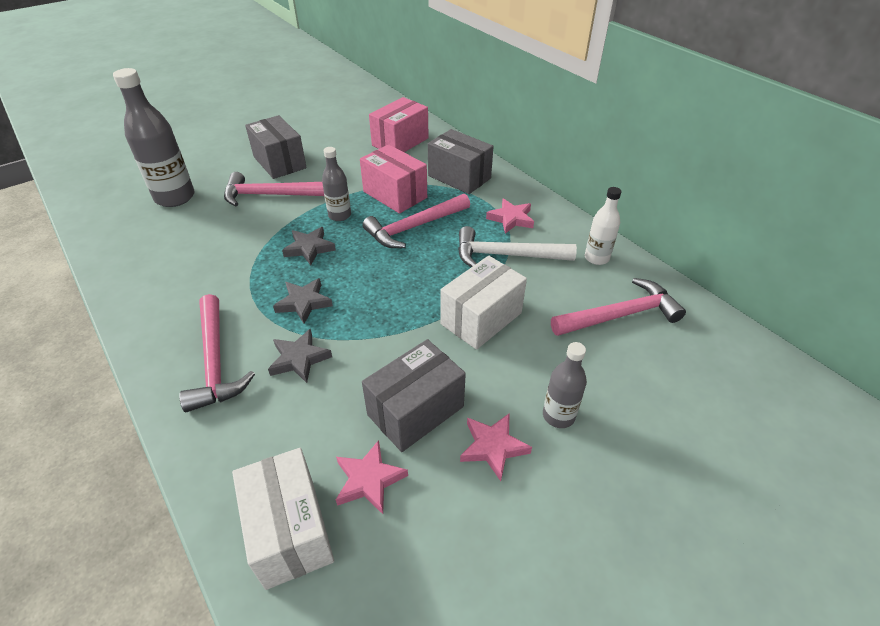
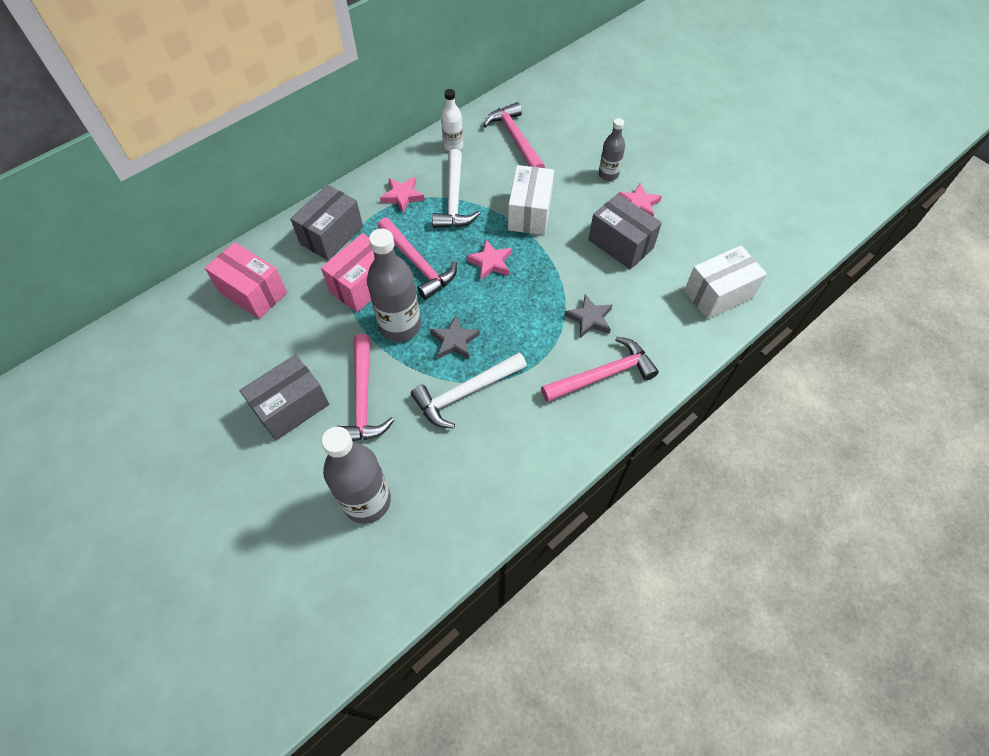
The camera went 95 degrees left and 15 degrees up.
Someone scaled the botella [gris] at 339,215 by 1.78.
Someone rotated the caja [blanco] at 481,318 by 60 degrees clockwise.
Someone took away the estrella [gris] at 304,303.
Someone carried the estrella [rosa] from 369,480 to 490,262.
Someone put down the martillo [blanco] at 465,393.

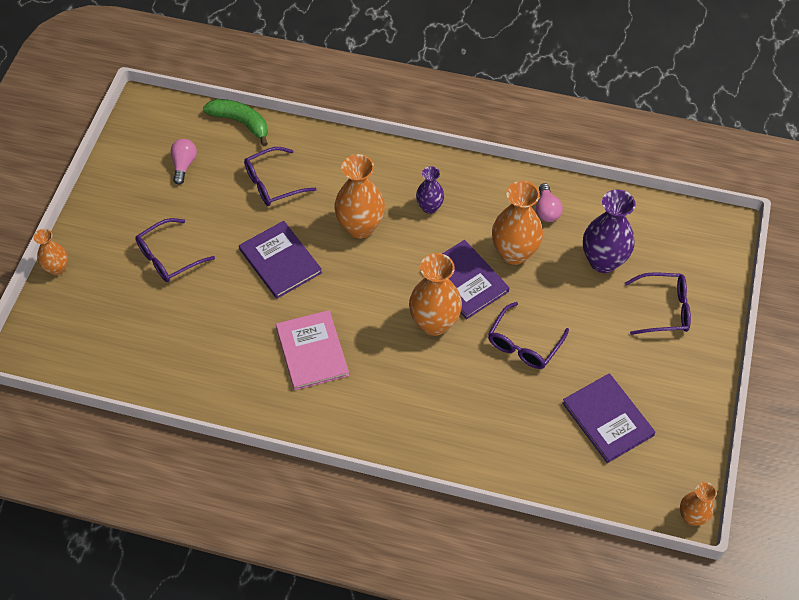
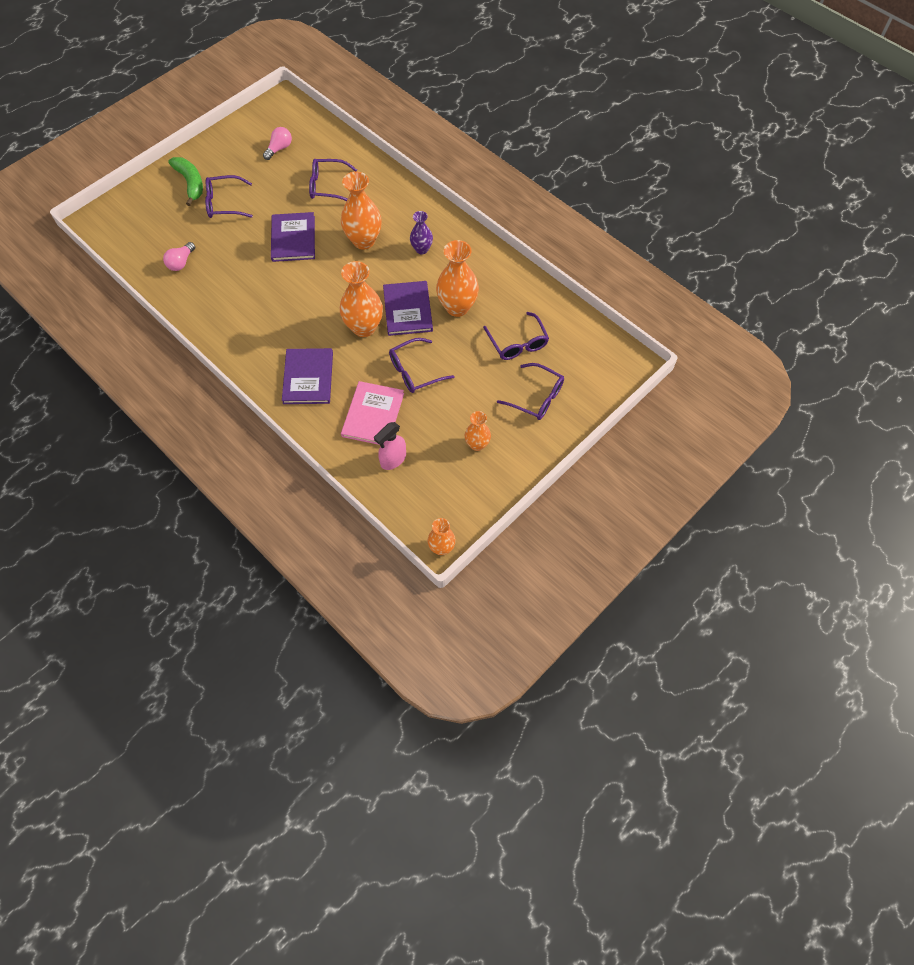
The camera went 30 degrees right and 5 degrees up.
Someone carried the plátano [verde] from 241,123 to 190,183.
Someone carried the bombilla [rosa] from 546,210 to 181,262.
Someone swapped the florero [morado] at 603,261 for the gafas [morado] at 517,343.
Someone carried the florero [naranja] from 57,268 to 477,444.
Someone carried the libro [rosa] from 312,351 to 373,415.
Someone carried the libro [morado] from 607,419 to 308,377.
Someone put down the pulverizador [rosa] at 393,459.

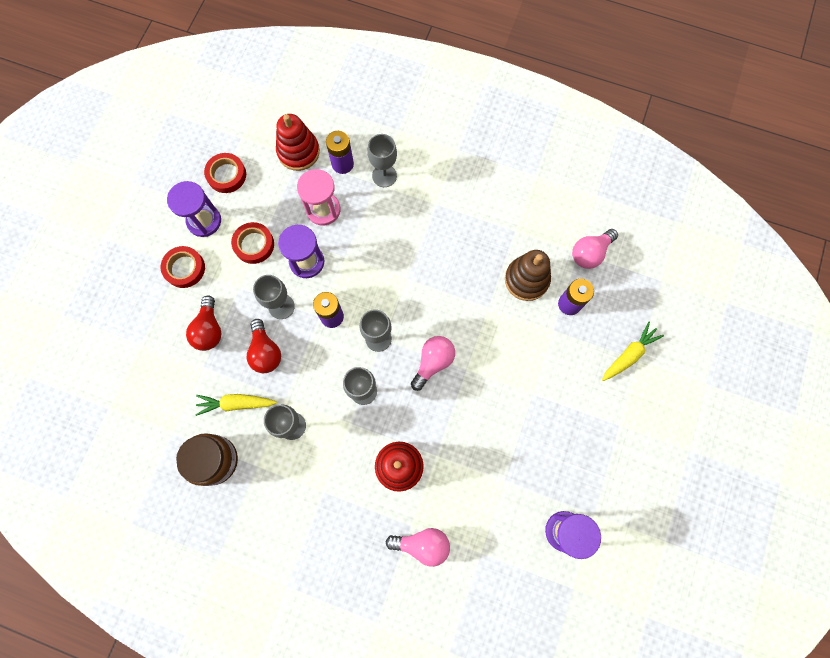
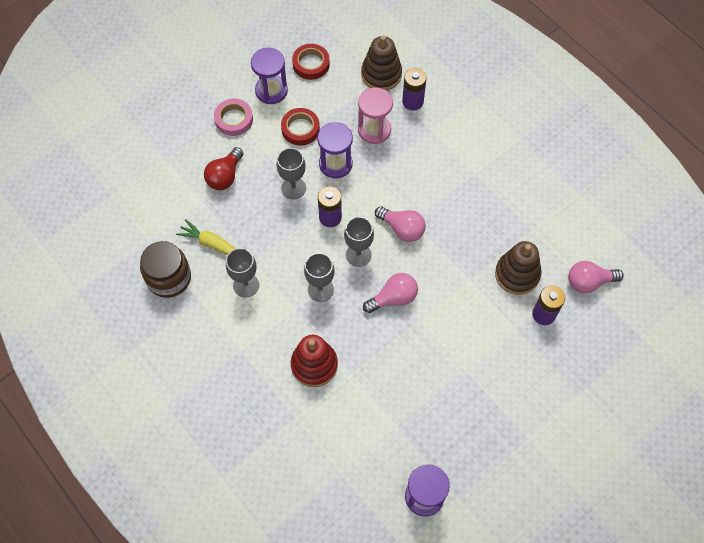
The camera went 30 degrees right and 10 degrees down.
Someone repainted the juguete apilable [rojo] at 298,152, which became the juguete apilable [marrón] at 381,74.
Someone took away the copa [gris] at 384,176.
Someone repainted the cinta adhesiva [rojo] at 184,268, which became the cinta adhesiva [rosa] at 234,119.
Someone took away the bombilla [rojo] at 265,352.
Someone took away the zanahoria [amarillo] at 629,355.
Someone carried the bombilla [rosa] from 422,544 to 402,229.

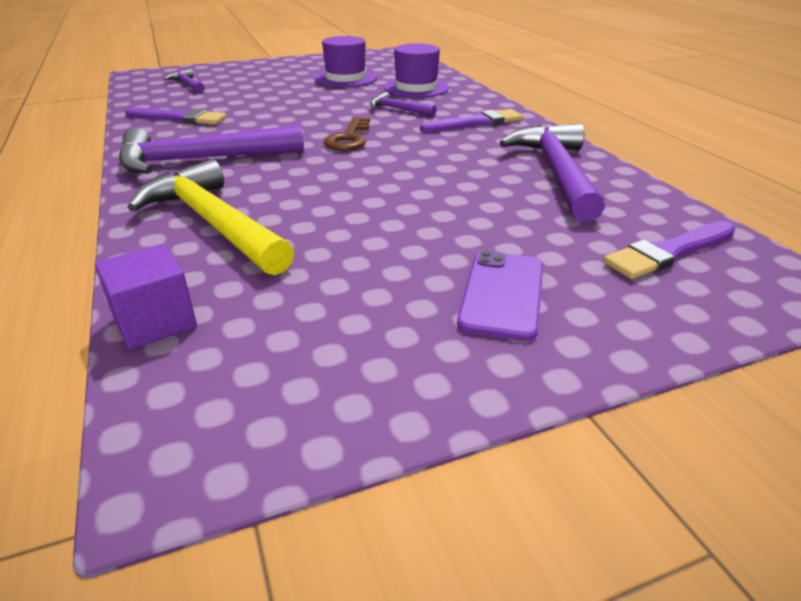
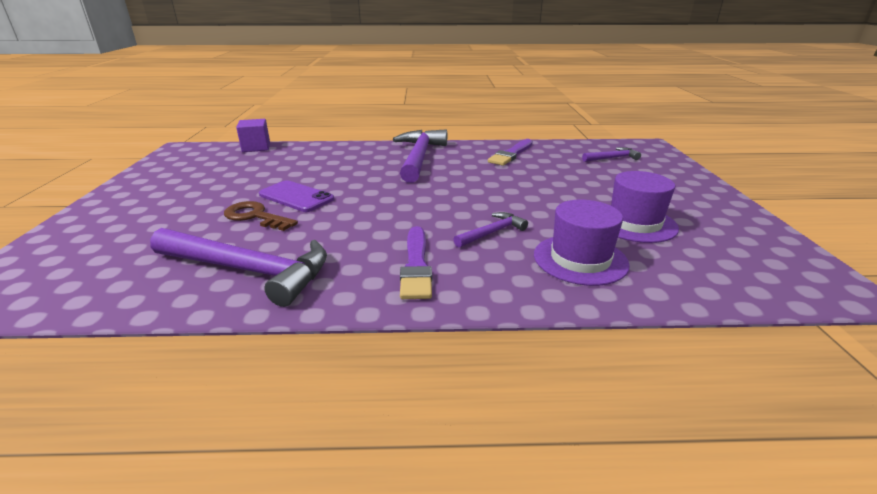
The camera went 110 degrees right and 5 degrees down.
Someone carried the llave [marrón] from 349,138 to 255,216.
Someone took away the martillo [amarillo] at 213,223.
Someone took away the pincel [morado] at 668,252.
Someone carried the móvil [morado] from 503,294 to 296,197.

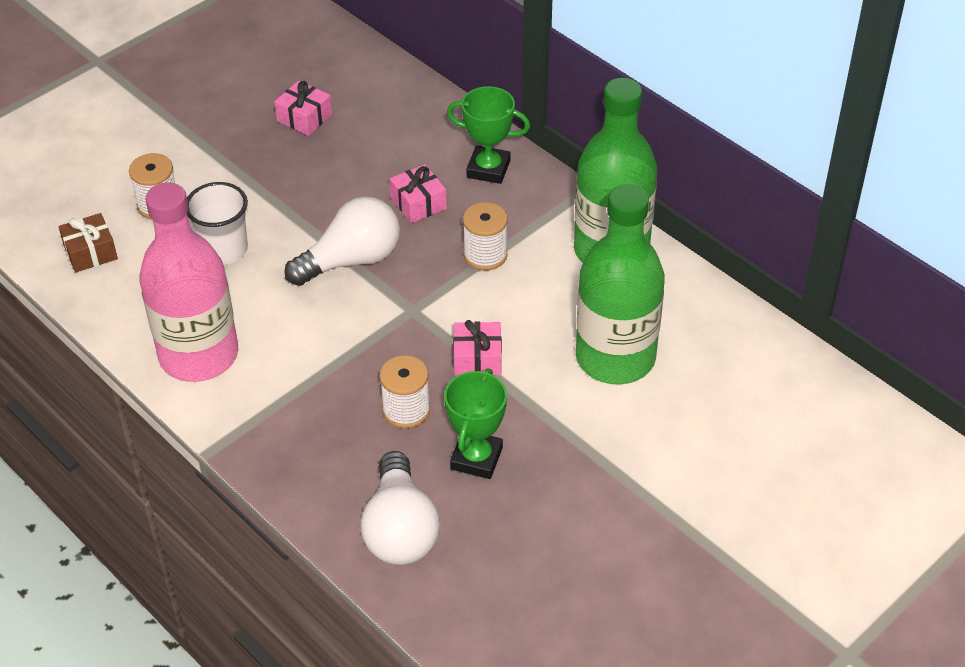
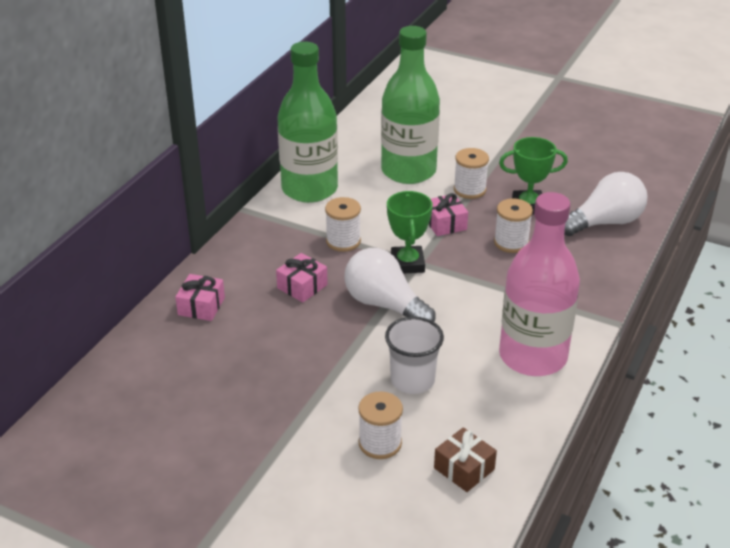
The camera went 110 degrees left and 10 degrees down.
Someone carried the regalo [rosa] from 304,118 to 201,306.
Someone carried the trofeo [verde] from 488,169 to 407,264.
Someone put down the carrete [blanco] at 469,190.

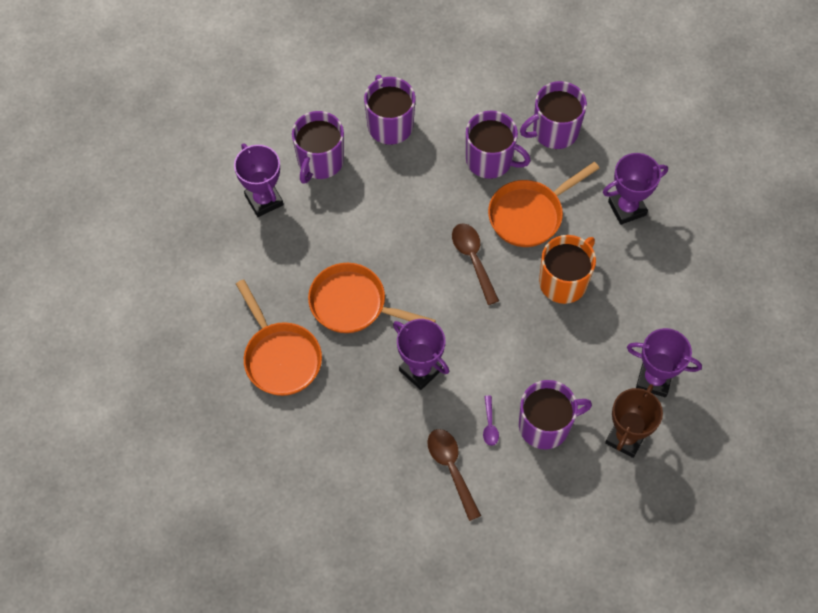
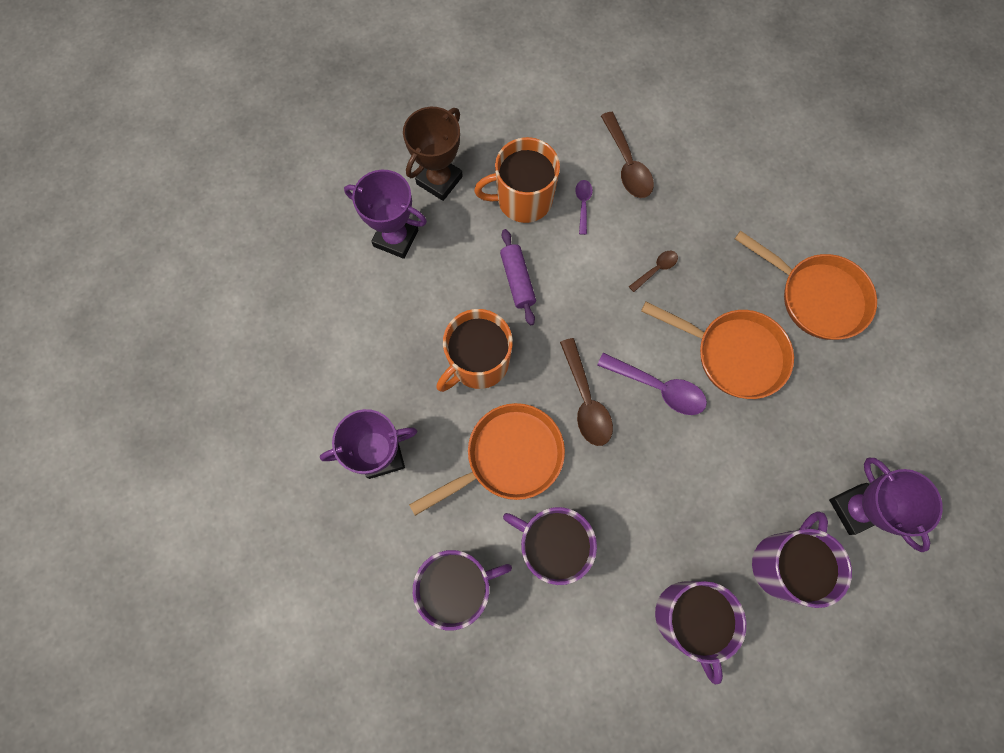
The camera went 175 degrees left and 10 degrees up.
Someone rotated the sartén [naranja] at 280,357 by 150 degrees clockwise.
Someone swapped the trofeo [morado] at 420,370 for the cuchara [marrón] at 656,269.
Someone repainted the taza [morado] at 545,425, which became the taza [naranja] at 523,199.
Someone put down the rodillo [morado] at 517,280.
Someone put down the cuchara [morado] at 658,388.

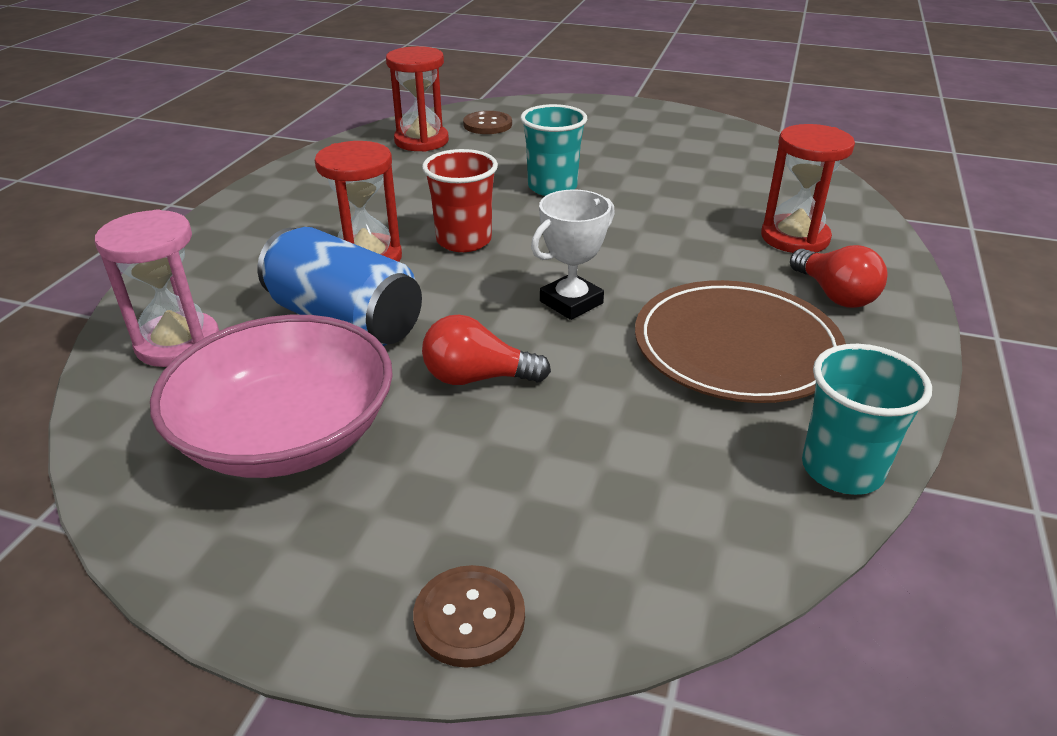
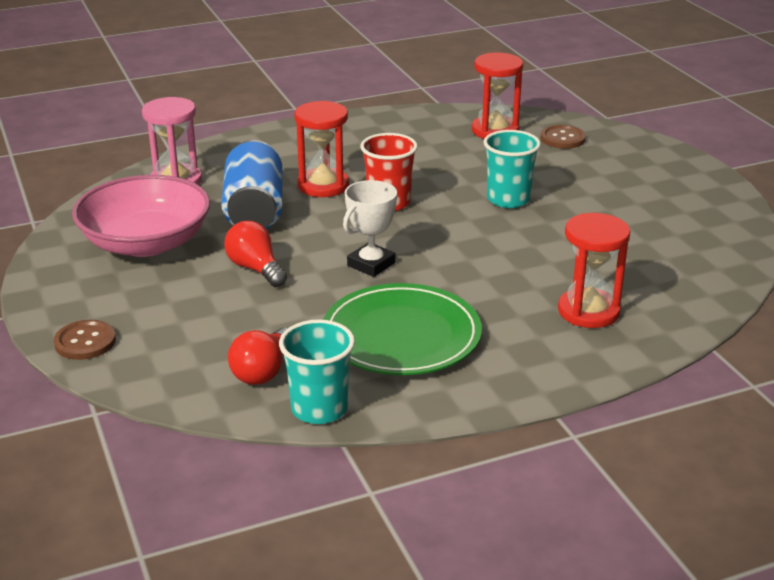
The camera went 50 degrees right and 5 degrees down.
Someone rotated the trofeo [blanco] at 571,302 by 60 degrees counterclockwise.
Someone carried the bombilla [rojo] from 834,294 to 263,371.
Someone repainted the plato [marrón] at 736,347, which became the plato [verde] at 401,335.

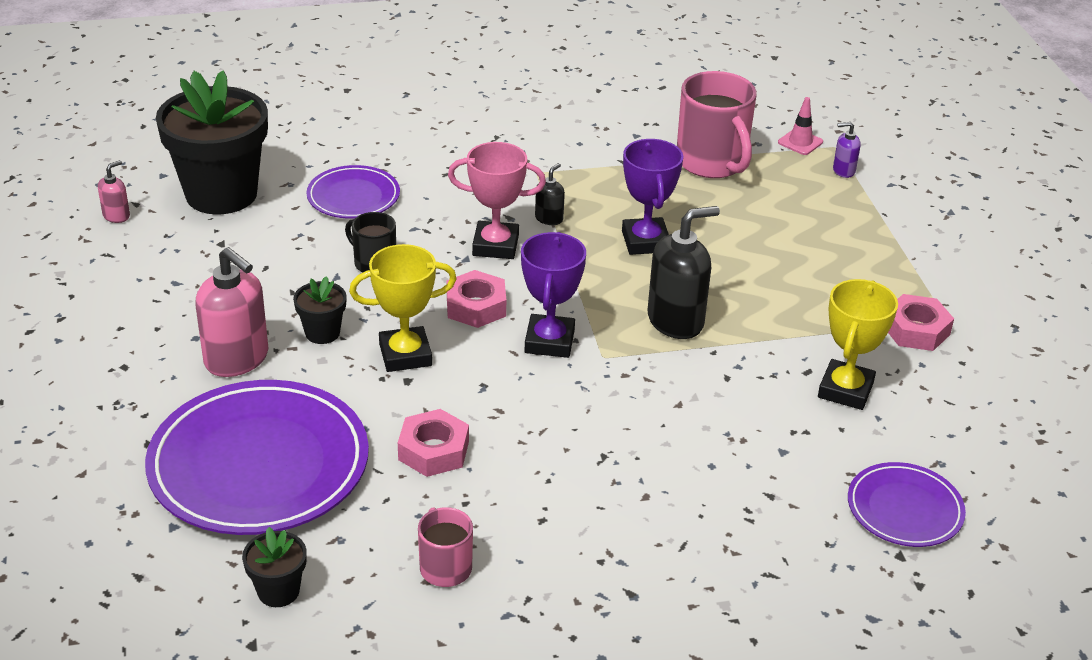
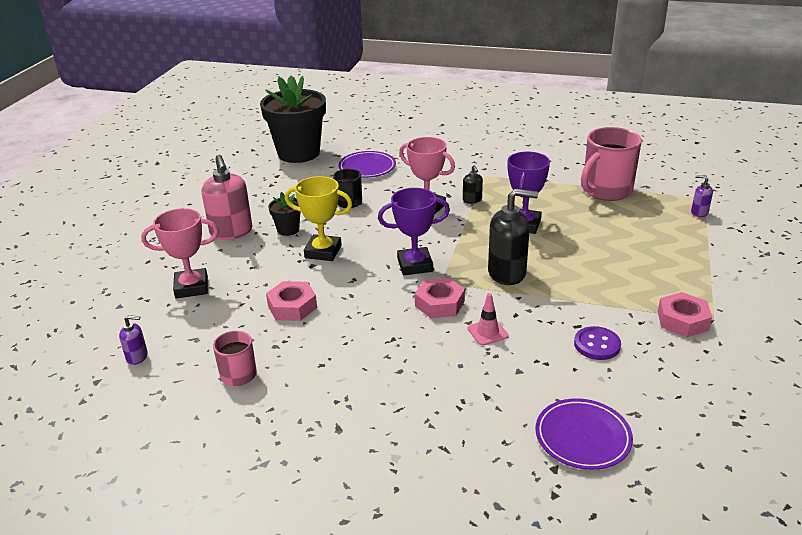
The camera went 30 degrees right and 5 degrees down.
Someone rotated the taza [rosa] at 712,162 by 45 degrees clockwise.
Someone carried the cono de tráfico [rosa] from 800,142 to 487,332.
Someone took away the dispensador de jabón [rosa] at 116,216.
Someone rotated the dispensador de jabón [negro] at 549,218 by 105 degrees clockwise.
Someone rotated the trofeo [morado] at 549,341 by 45 degrees clockwise.
Someone carried the tuerca [rosa] from 476,306 to 439,303.
Someone swapped the trofeo [amarillo] at 845,390 for the botón [morado] at 597,345.
Someone swapped the plato [morado] at 259,465 for the trofeo [rosa] at 191,287.
Someone swapped the maceta [negro] at 278,591 for the dispensador de jabón [morado] at 137,357.

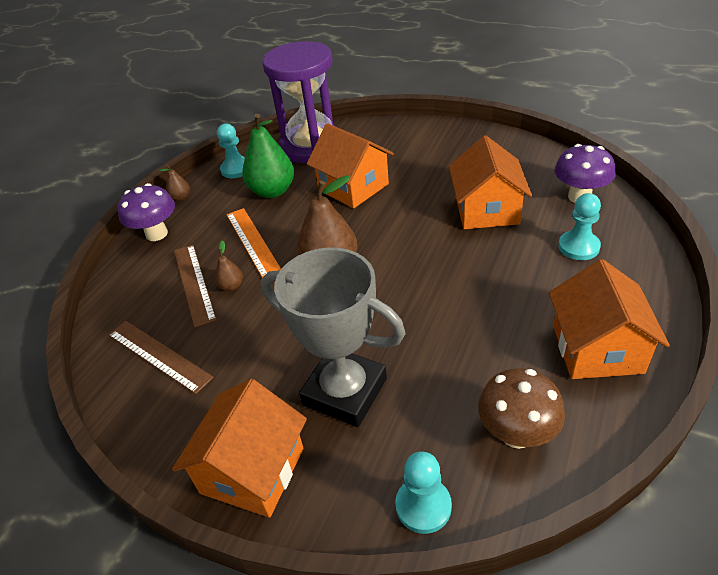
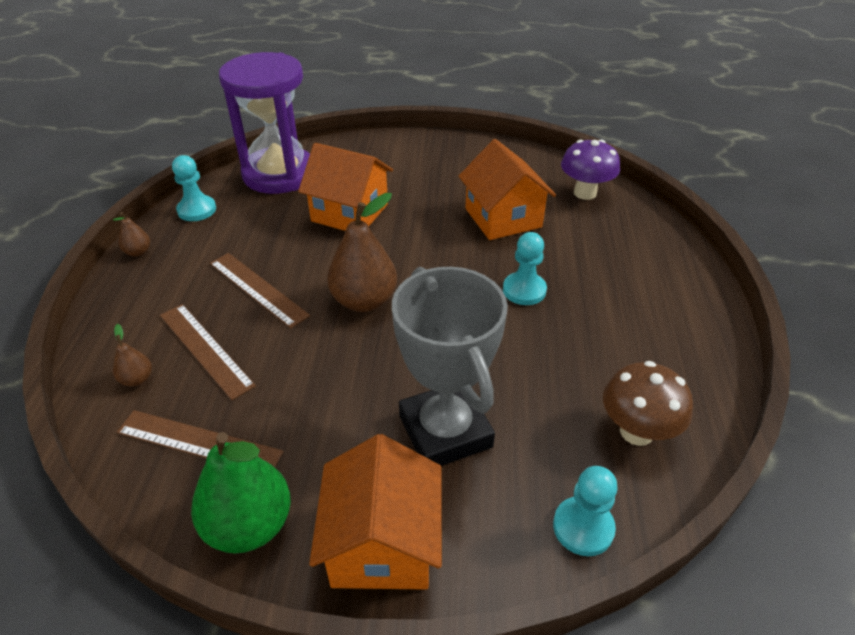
The camera went 25 degrees left and 0 degrees up.
Someone carried the pera [verde] from 272,191 to 249,525.
Someone took away the seta [morado] at 157,234.
Someone carried the peón [turquesa] from 578,247 to 524,290.
Someone repainted the regla [naranja] at 253,241, which became the regla [marrón] at 258,288.
Someone carried the pera [marrón] from 231,286 to 137,379.
Someone rotated the trofeo [gris] at 345,391 by 60 degrees clockwise.
Someone took away the casa [naranja] at 597,349.

